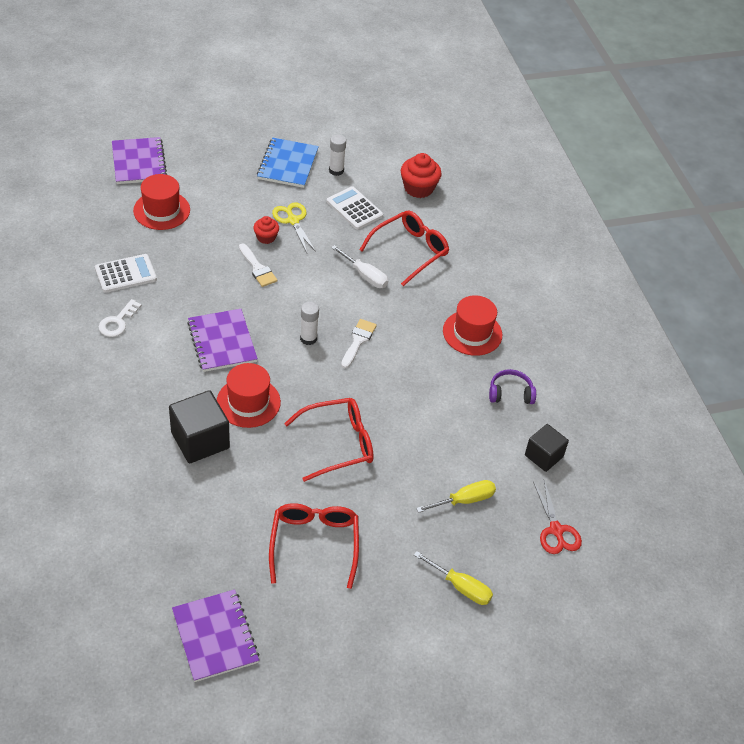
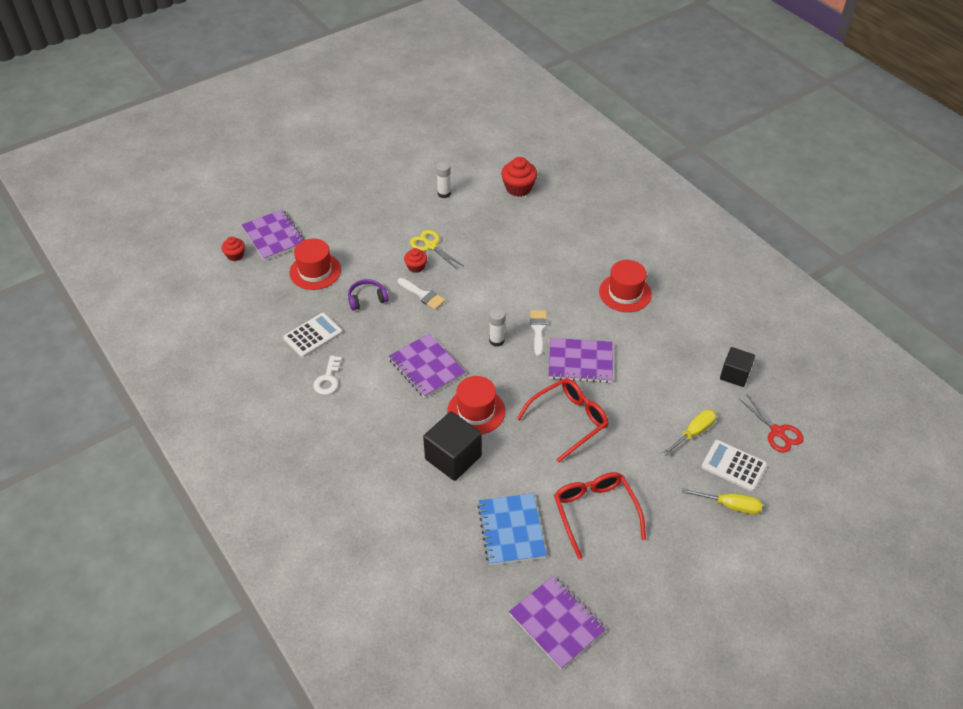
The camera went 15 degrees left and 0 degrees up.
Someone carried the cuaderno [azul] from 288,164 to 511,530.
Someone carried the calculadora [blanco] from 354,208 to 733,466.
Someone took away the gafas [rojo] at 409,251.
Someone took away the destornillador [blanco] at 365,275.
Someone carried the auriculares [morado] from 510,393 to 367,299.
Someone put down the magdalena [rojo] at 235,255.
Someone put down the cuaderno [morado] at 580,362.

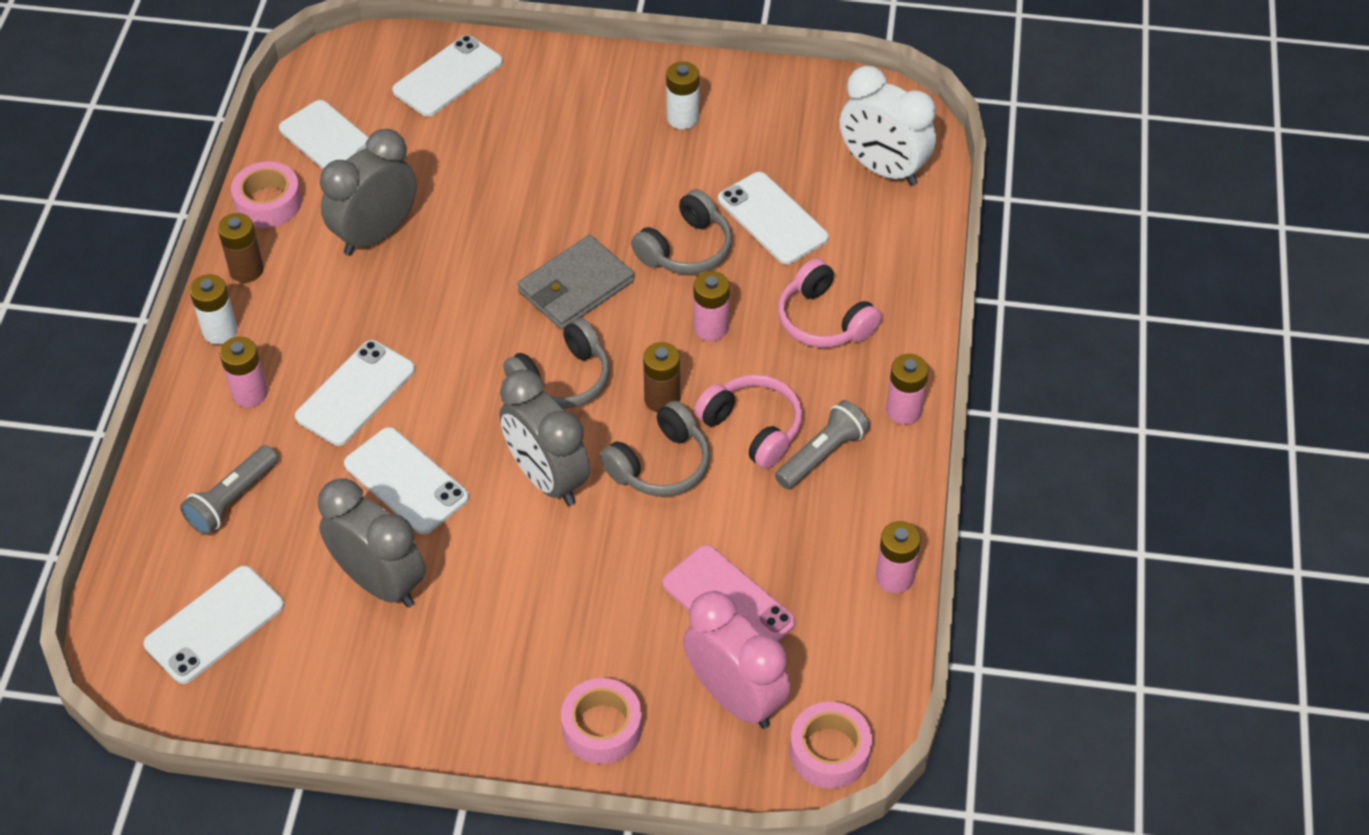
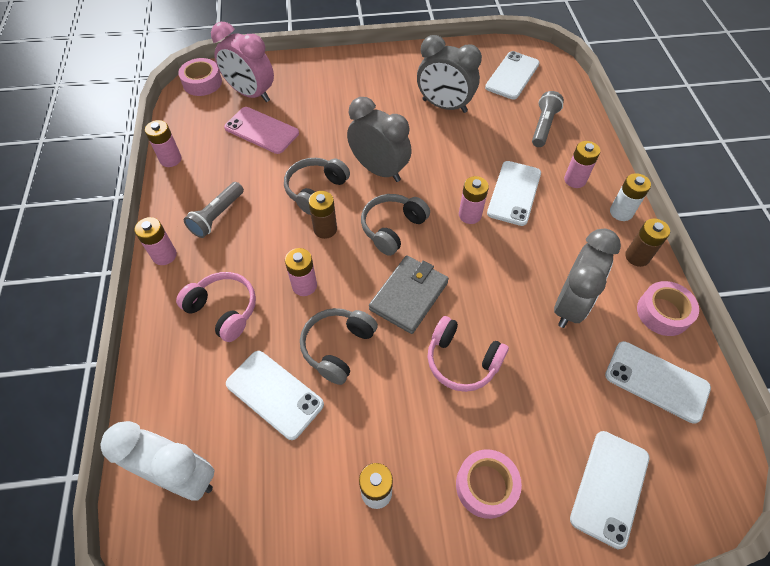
The camera went 165 degrees right and 5 degrees up.
Someone carried the auriculares [rosa] from 752,428 to 462,360.
Someone took away the móvil [blanco] at 406,481.
Someone carried the cinta adhesiva [rosa] from 602,727 to 486,486.
Someone put down the pila [rosa] at 470,215.

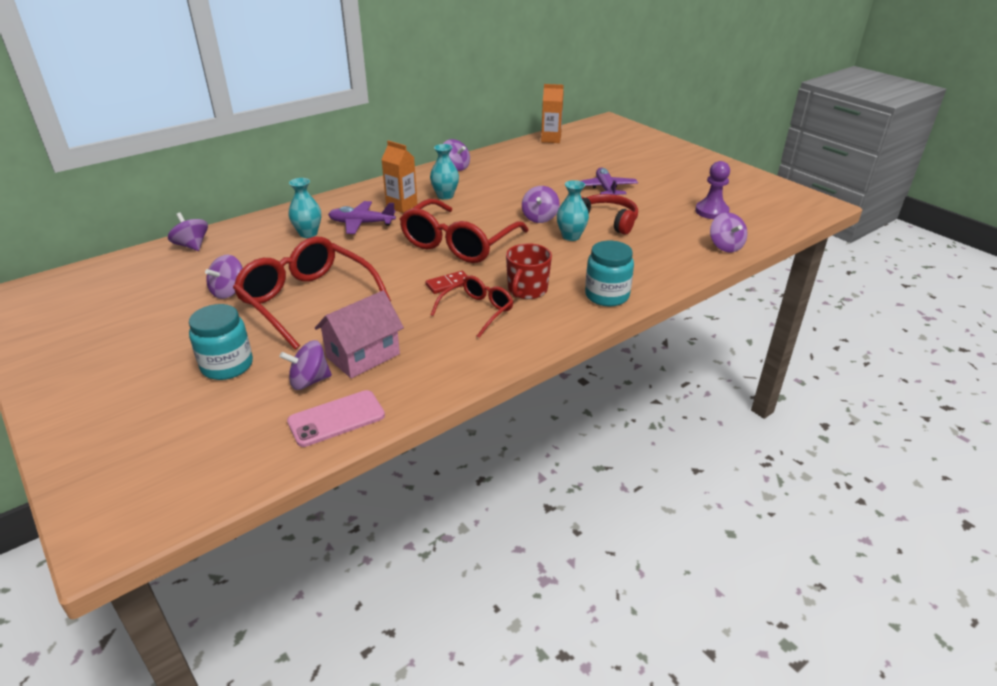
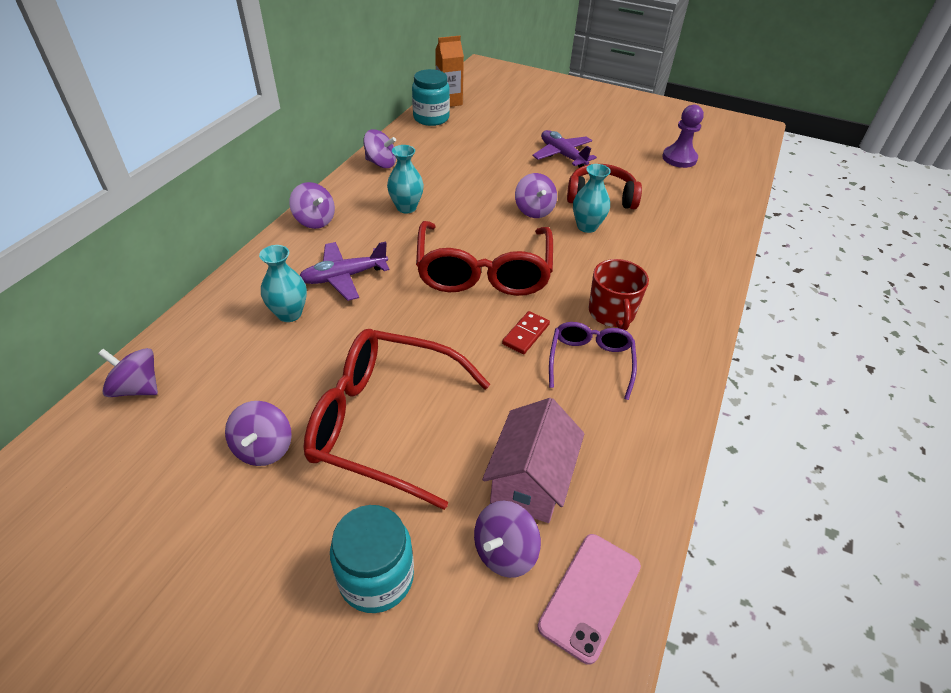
The camera went 30 degrees left and 10 degrees up.
Someone took away the cartón de leche [naranja] at 401,206.
Someone carried the peonza [morado] from 725,246 to 315,220.
Someone carried the tarro [turquesa] from 607,295 to 431,118.
Someone repainted the gafas [rojo] at 477,311, which became the gafas [morado] at 590,362.

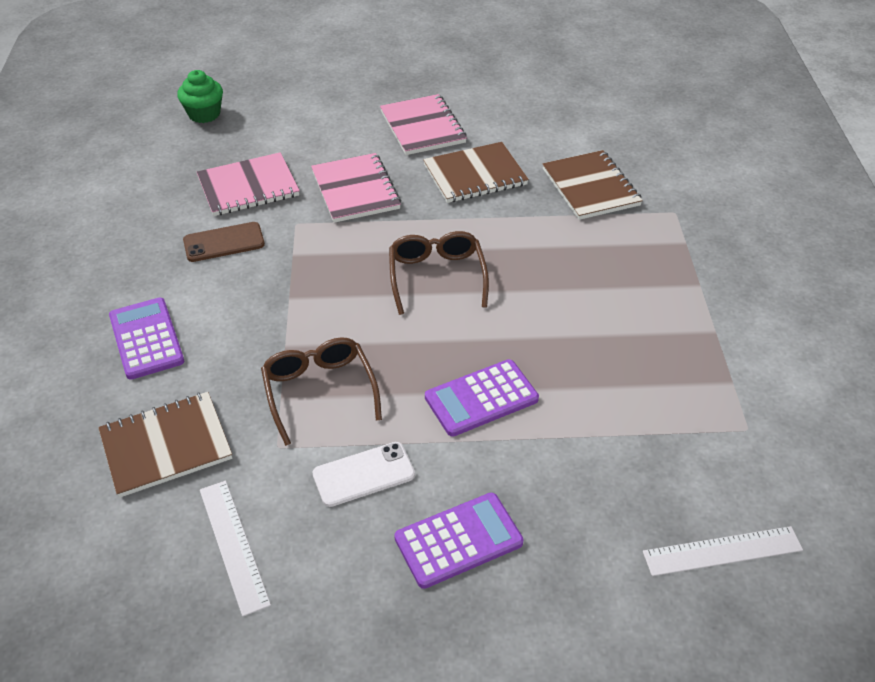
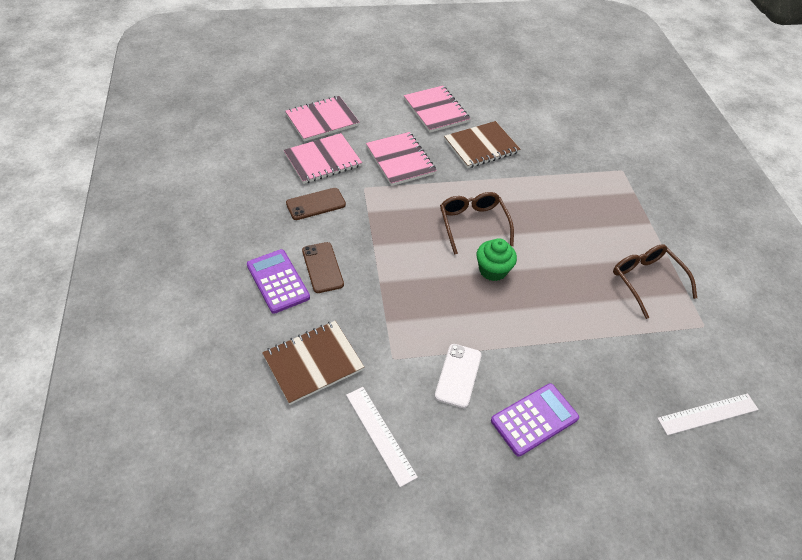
The camera went 10 degrees left and 5 degrees up.
Someone carried the magdalena [verde] from 204,114 to 492,270.
Someone took away the cuaderno [marrón] at 590,187.
Someone carried the gafas [marrón] from 319,392 to 647,281.
Someone took away the calculadora [morado] at 481,398.
Someone rotated the móvil [blanco] at 363,474 by 45 degrees counterclockwise.
Someone put down the cuaderno [rosa] at 322,120.
Someone put down the móvil [marrón] at 322,267.

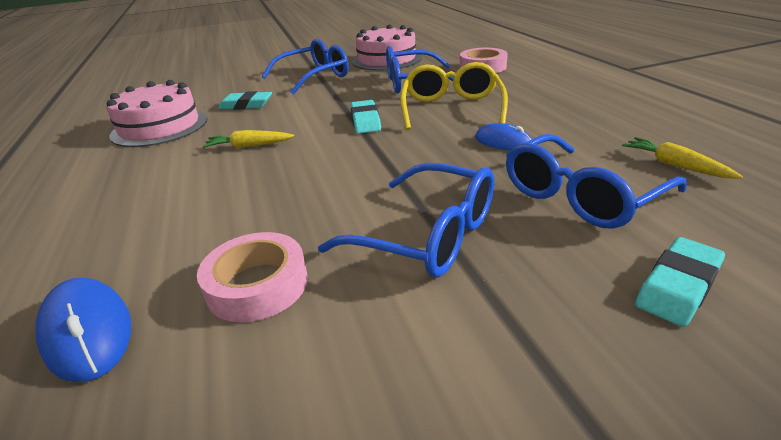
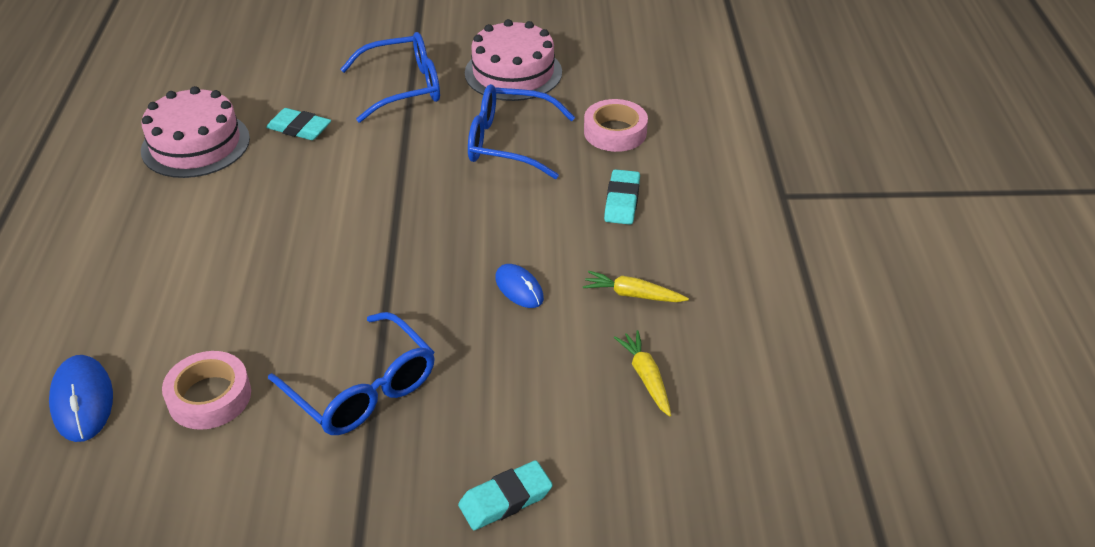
The camera went 15 degrees right and 10 degrees up.
Someone took away the gafas [amarillo] at 451,108.
Someone carried the goma de borrar [turquesa] from 365,121 to 622,201.
Someone carried the zanahoria [amarillo] from 249,146 to 633,295.
Someone took away the gafas [azul] at 580,196.

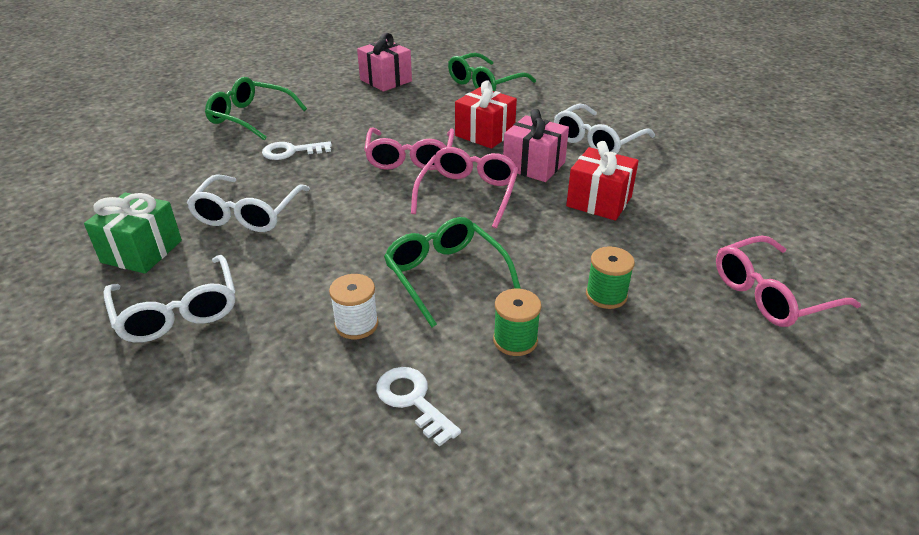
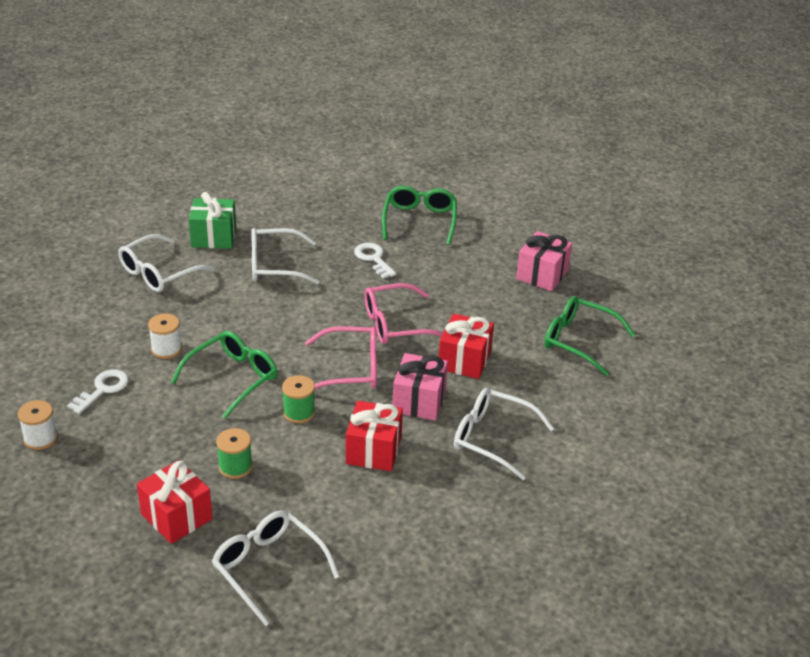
The camera went 70 degrees right and 0 degrees up.
Someone repainted the gafas [rosa] at 771,294, which became the gafas [blanco] at 268,568.
Someone carried the carrete [verde] from 515,340 to 299,412.
Someone put down the carrete [blanco] at 40,438.
Someone put down the regalo [rojo] at 176,516.

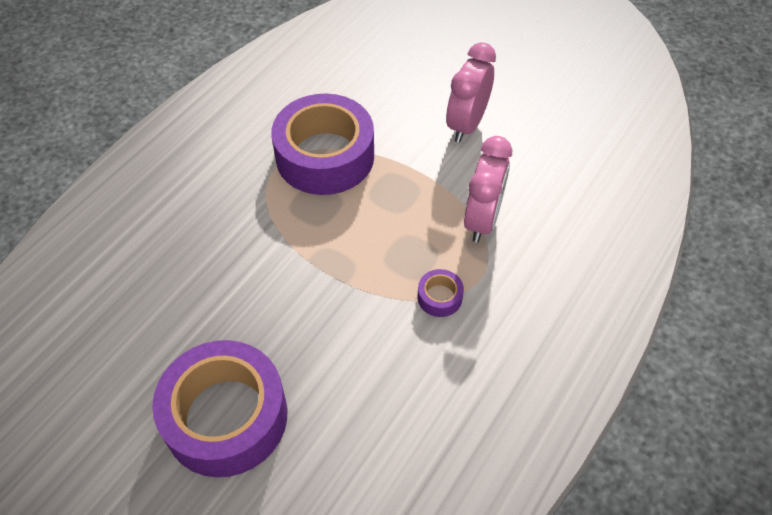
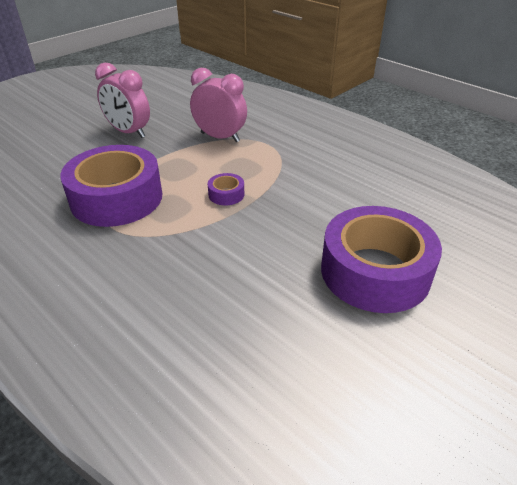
The camera went 80 degrees left and 15 degrees down.
Someone carried the cinta adhesiva [morado] from 439,297 to 226,194.

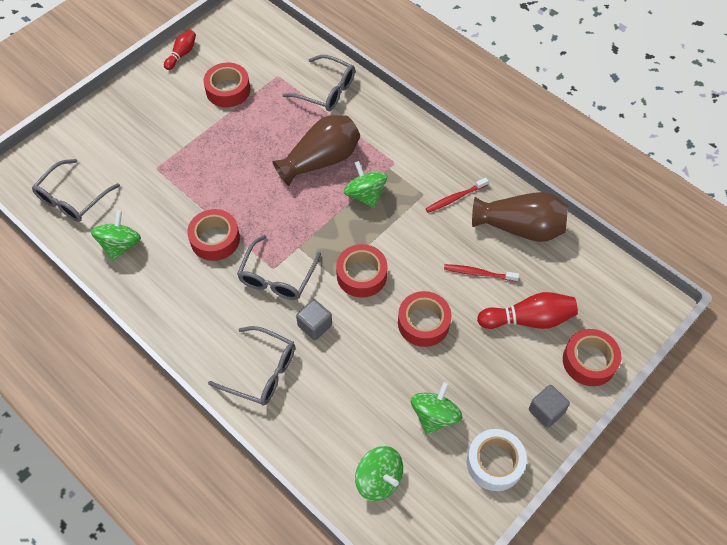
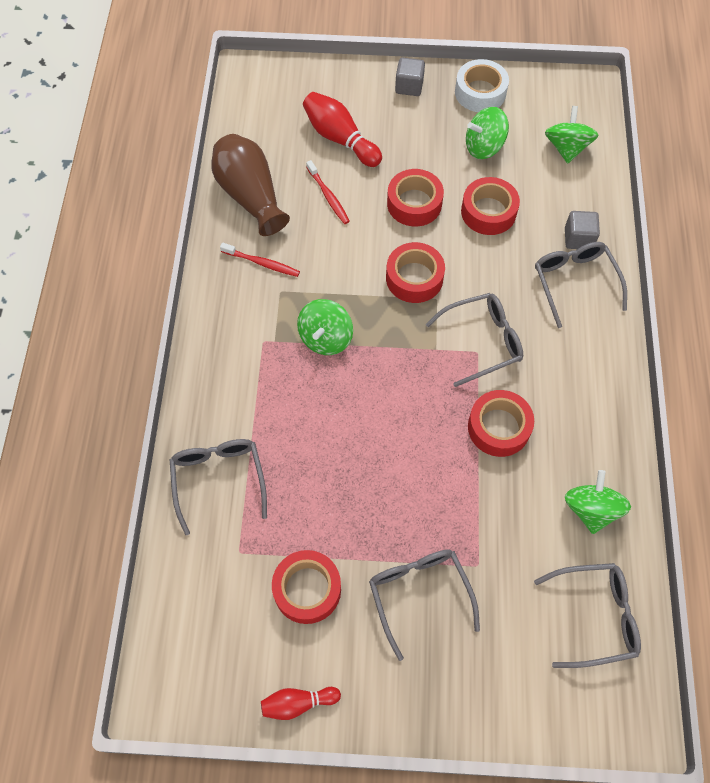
The camera went 130 degrees left and 5 degrees up.
Someone took away the florero [marrón] at 321,160.
Someone rotated the peonza [verde] at 120,245 by 120 degrees clockwise.
Someone carried the cubo [gris] from 315,325 to 578,238.
Someone carried the cinta adhesiva [rojo] from 589,361 to 488,212.
Someone put down the gafas [gris] at 419,594.

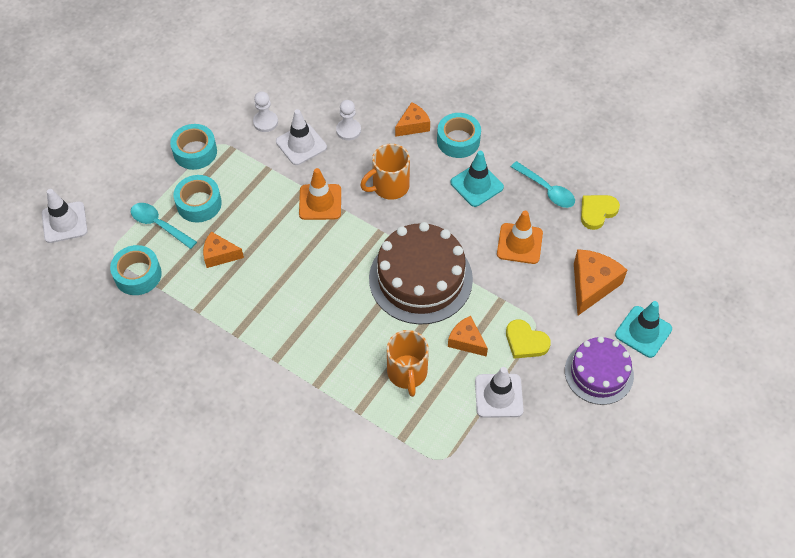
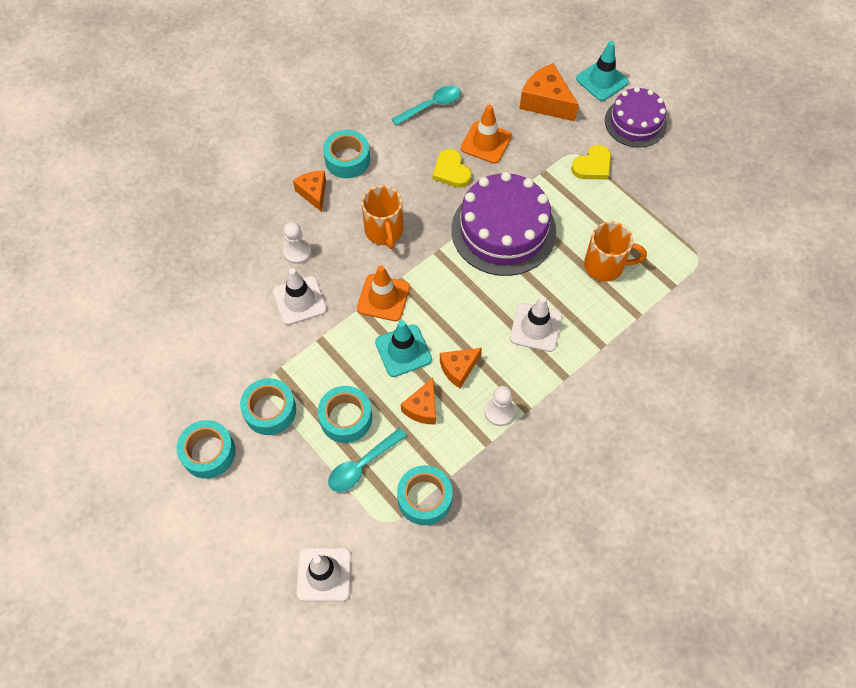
The camera went 75 degrees left and 5 degrees up.
Someone carried the peón [blanco] from 265,122 to 499,411.
Someone carried the cono de tráfico [turquesa] from 477,185 to 403,351.
Someone carried the corazón [amarillo] from 597,212 to 451,171.
Someone repainted the tarta [marrón] at 420,278, which became the tarta [morado] at 503,230.
Someone carried the queso [naranja] from 466,341 to 458,369.
Someone carried the cono de tráfico [blanco] from 498,396 to 536,327.
Someone put down the cinta adhesiva [turquesa] at 208,453.

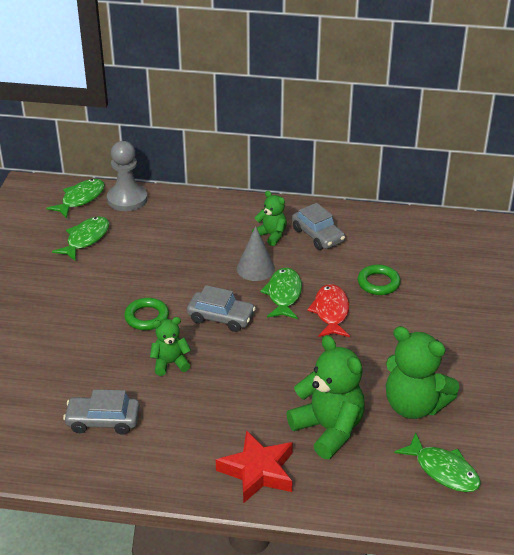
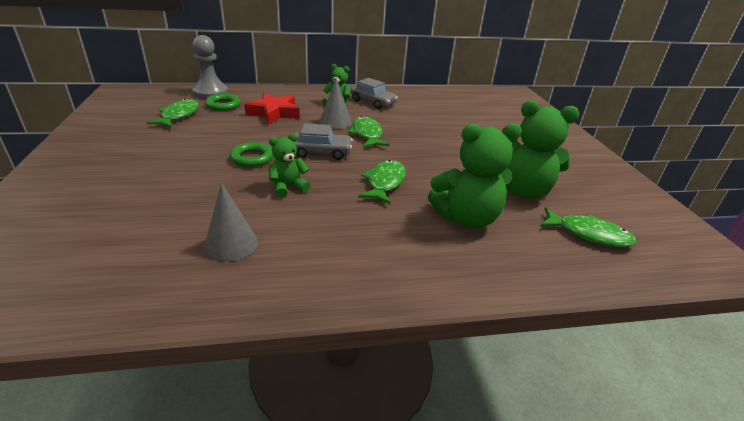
The camera went 20 degrees left and 5 degrees down.
Someone carried the pez [verde] from 80,199 to 384,183.
Someone carried the anillo [verde] from 378,283 to 223,105.
Someone took away the pez [rojo] at 331,312.
Someone rotated the osito [verde] at 328,429 by 135 degrees clockwise.
Someone swapped the coche [gris] at 103,421 for the cono [gris] at 231,244.
Someone carried the estrella [rojo] from 258,471 to 274,113.

